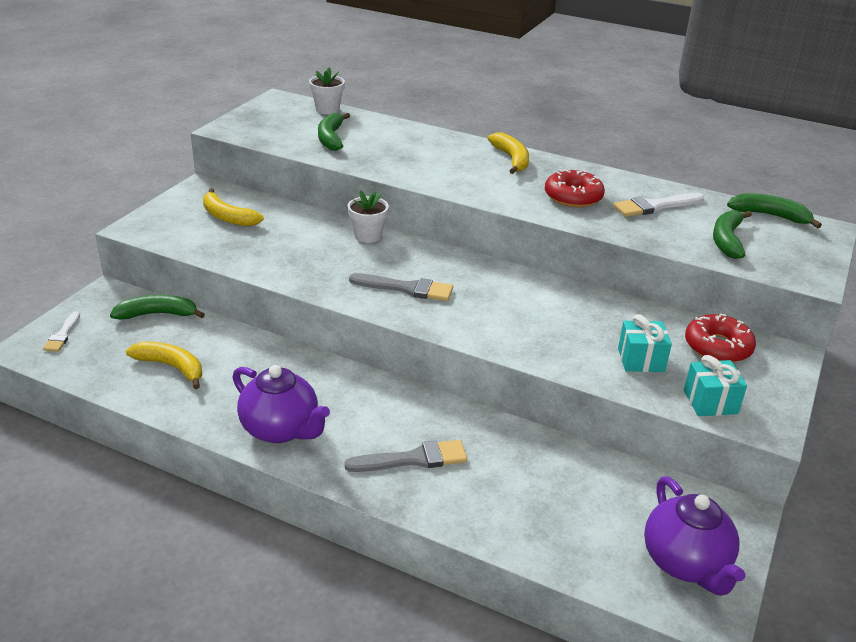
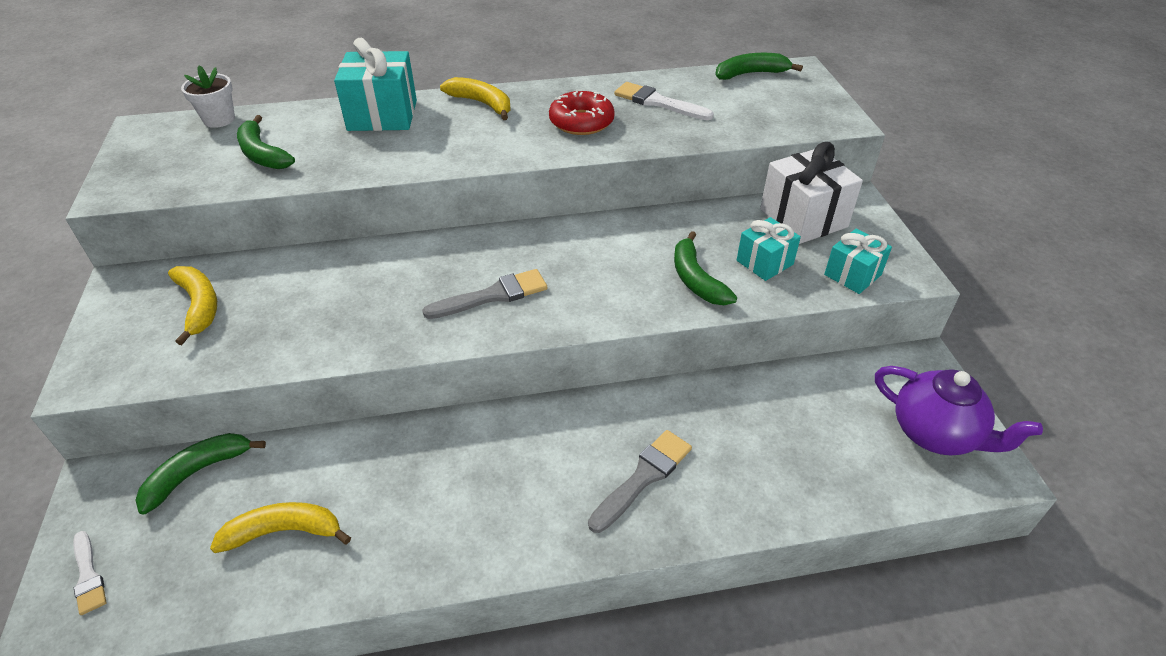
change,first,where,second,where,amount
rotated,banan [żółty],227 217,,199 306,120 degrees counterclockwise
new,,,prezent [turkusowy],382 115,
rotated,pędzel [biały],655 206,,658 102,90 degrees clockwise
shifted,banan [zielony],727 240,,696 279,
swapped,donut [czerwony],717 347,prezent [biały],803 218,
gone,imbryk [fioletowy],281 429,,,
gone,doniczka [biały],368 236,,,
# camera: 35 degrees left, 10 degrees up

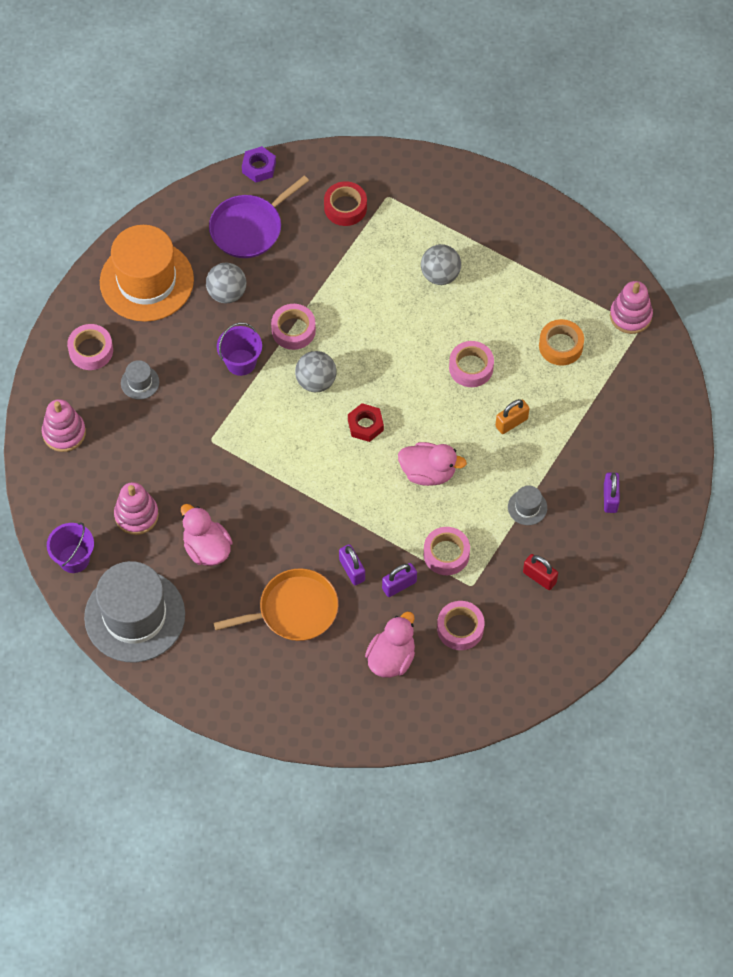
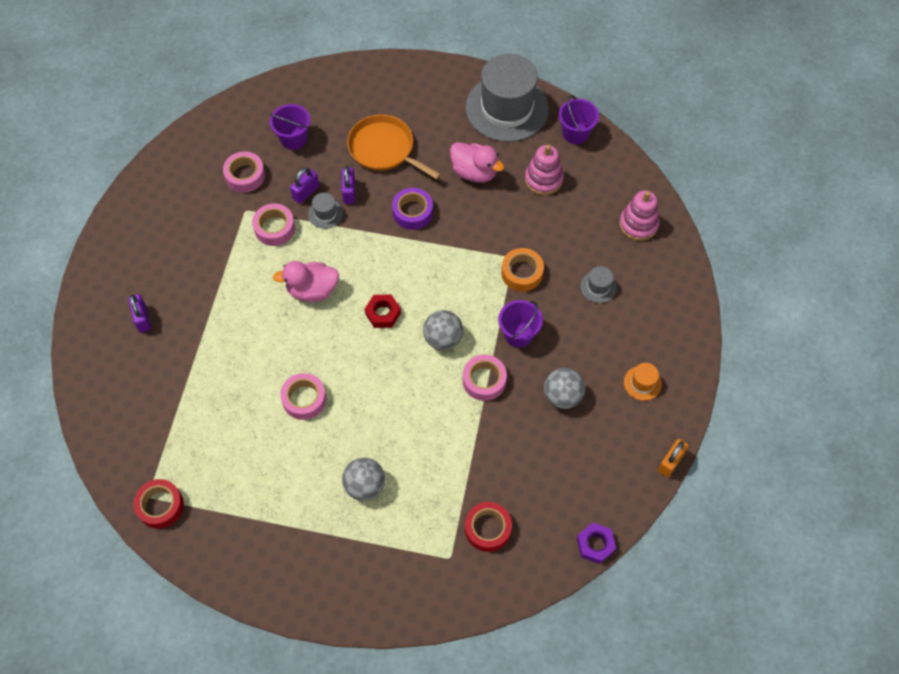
change,first,where,second,where,amount
swapped,zabawka nakładanka [różowy],630 316,taśma klejąca [czerwony],160 506,
swapped,kaczka [różowy],391 658,wiadro [fioletowy],293 138,
shifted,kapelusz [szary],527 507,,325 213,
rotated,kłódka [fioletowy],352 570,,349 192,45 degrees clockwise
rotated,patelnia [pomarańczowy],294 610,,384 149,75 degrees clockwise
new,,,taśma klejąca [fioletowy],412 212,
shifted,taśma klejąca [pomarańczowy],560 346,,522 273,
scaled,kapelusz [pomarańczowy],146 281,,642 383,x0.40
shifted,kłódka [pomarańczowy],511 422,,670 462,
gone,taśma klejąca [różowy],91 350,,,
gone,patelnia [fioletowy],249 228,,,
gone,kłódka [czerwony],539 577,,,
# camera: 160 degrees right, 0 degrees up

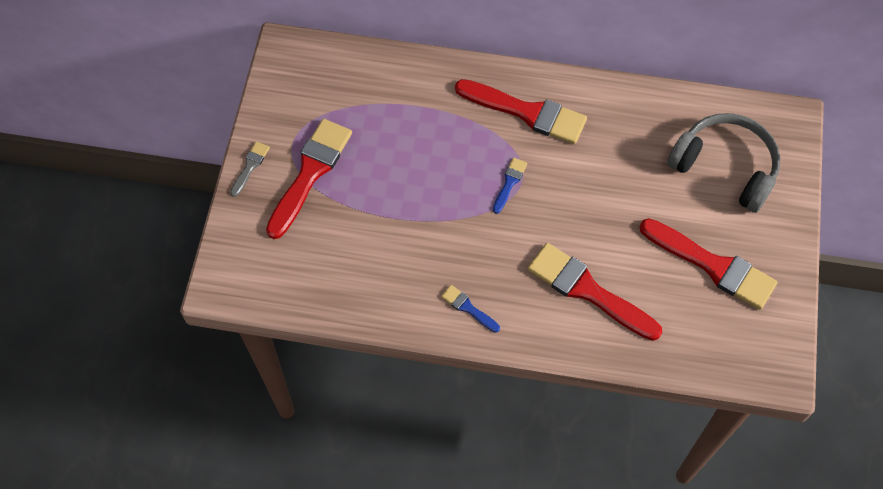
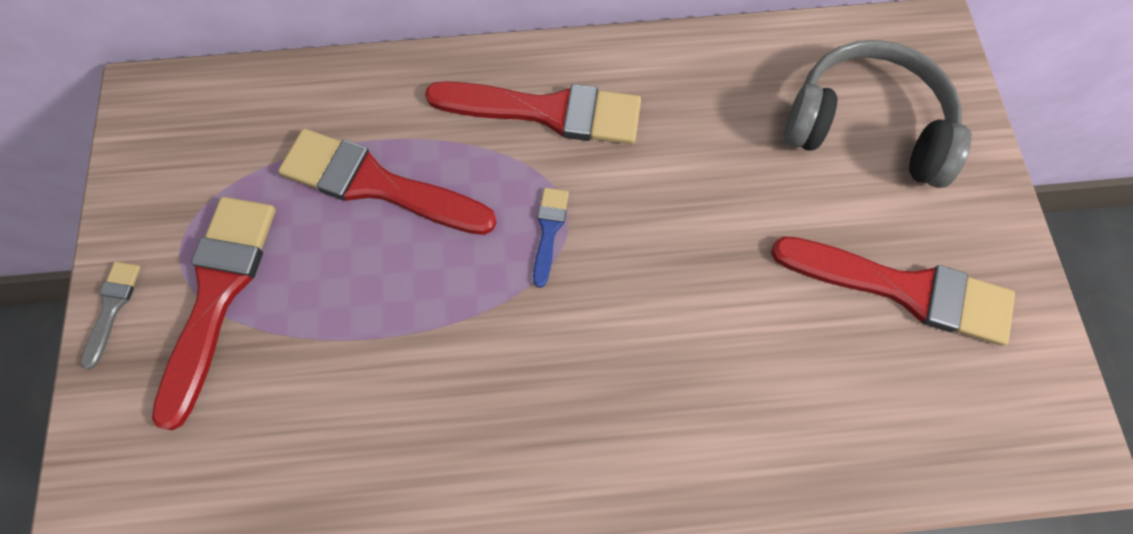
change,first,where,second,where,amount
shifted,pędzel [czerwony],587 290,,377 184,
gone,pędzel [niebieski],468 308,,,
# camera: 15 degrees left, 5 degrees up

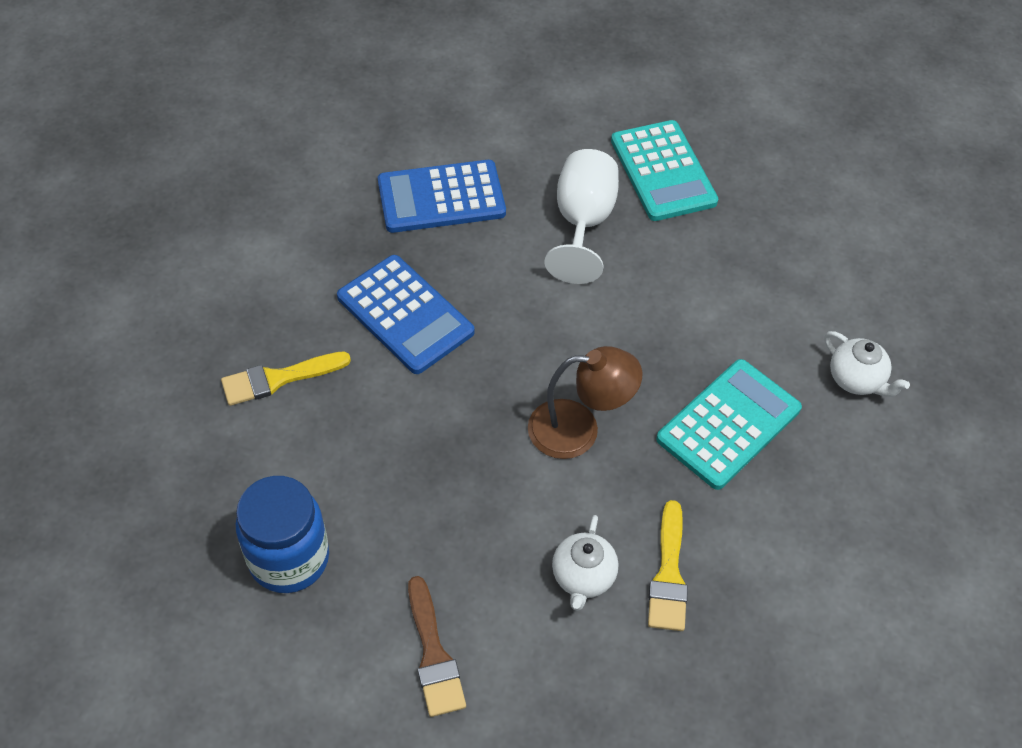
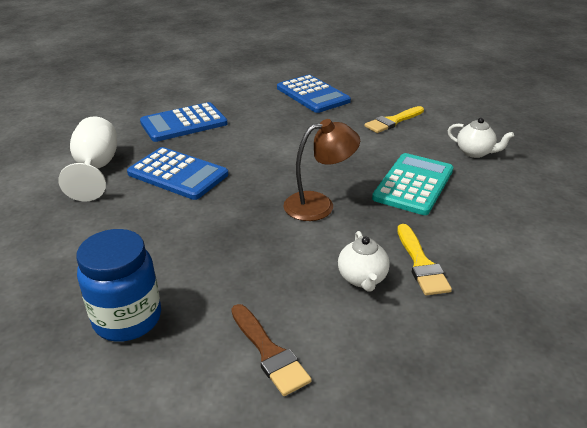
change,first,where,second,where,amount
shifted,kielich [biały],583 222,,96 169,
repainted,kalkulator [turkusowy],663 171,kalkulator [niebieski],313 95,
shifted,pędzel [żółty],278 379,,393 121,
# camera: 15 degrees left, 20 degrees down

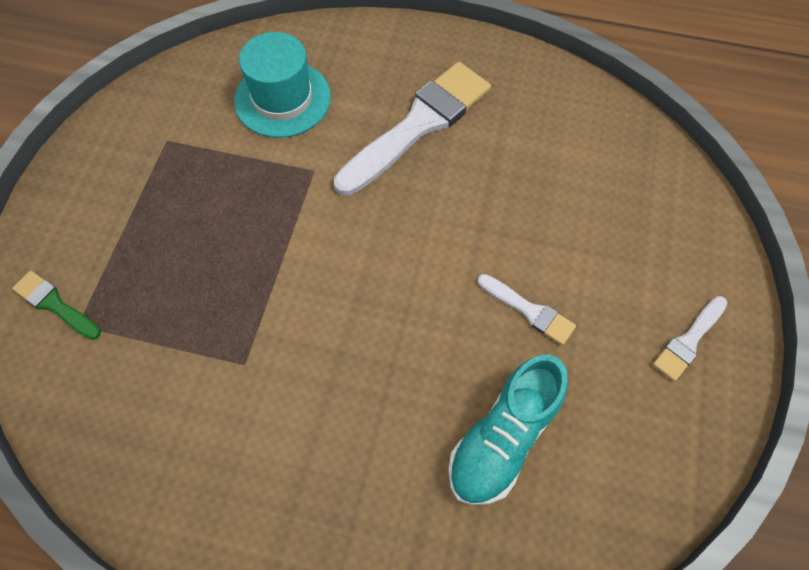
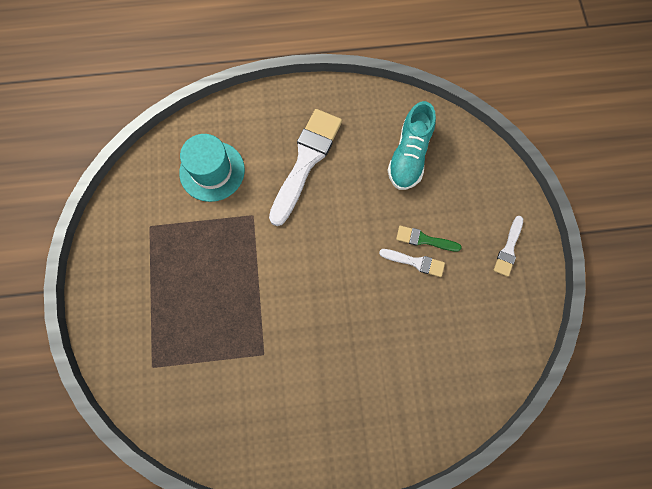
change,first,where,second,where,amount
shifted,but [turkusowy],503 438,,409 156,
shifted,pędzel [zielony],55 304,,424 239,
# camera: 20 degrees left, 10 degrees up

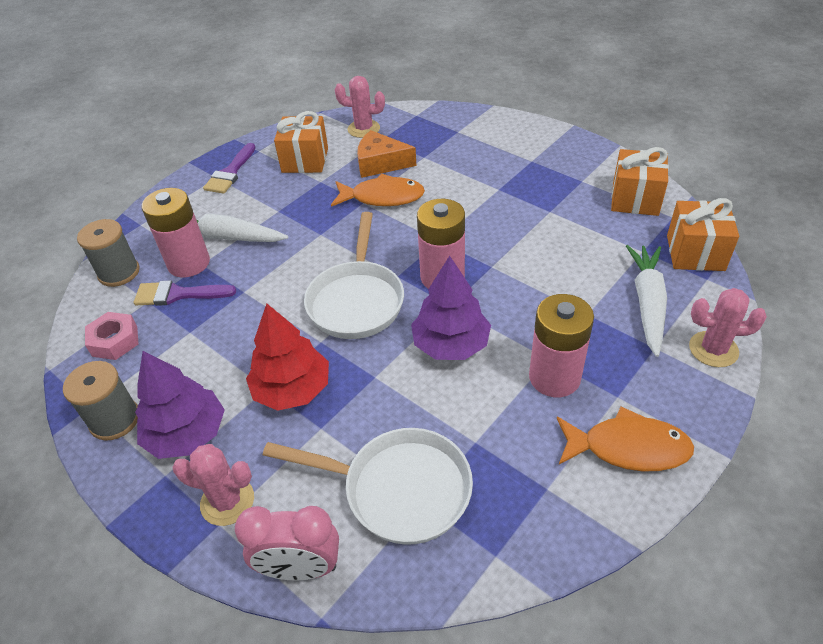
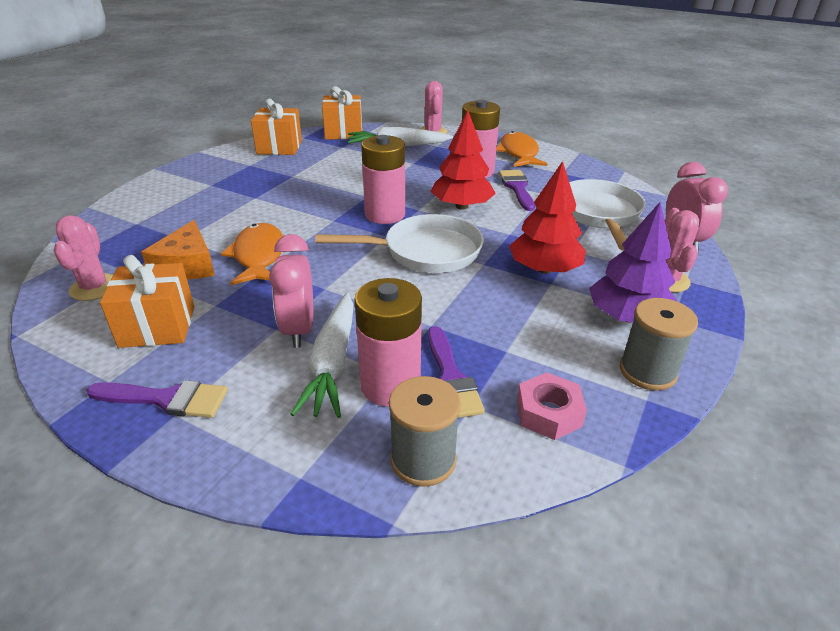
change,first,where,second,where,amount
new,,,budzik [różowy],298 330,
repainted,drzewko [fioletowy],450 344,drzewko [czerwony],462 206,
new,,,pędzel [fioletowy],517 188,
# camera: 105 degrees left, 10 degrees down

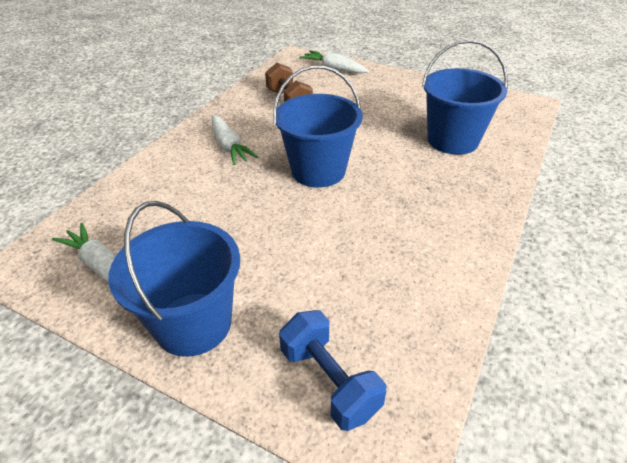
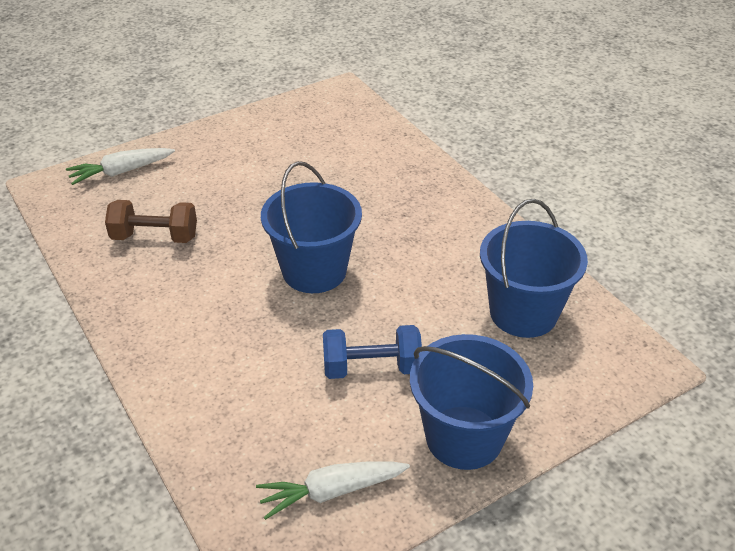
change,first,where,second,where,amount
shifted,hantel [niebieski],329 381,,371 368,
shifted,wiadro [niebieski],452 140,,523 313,
gone,marchewka [biały],229 146,,,
# camera: 60 degrees left, 0 degrees up

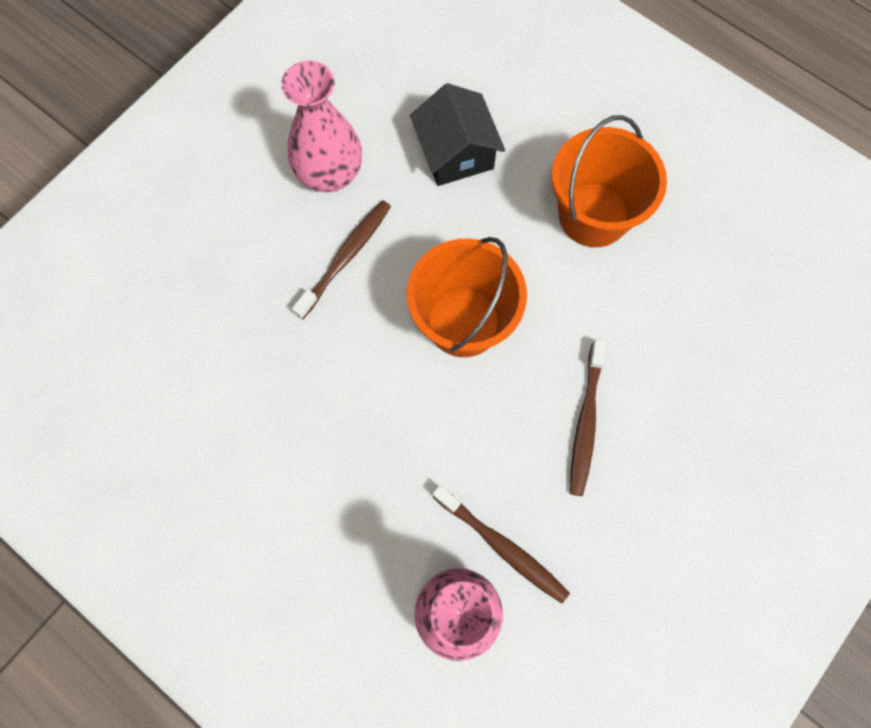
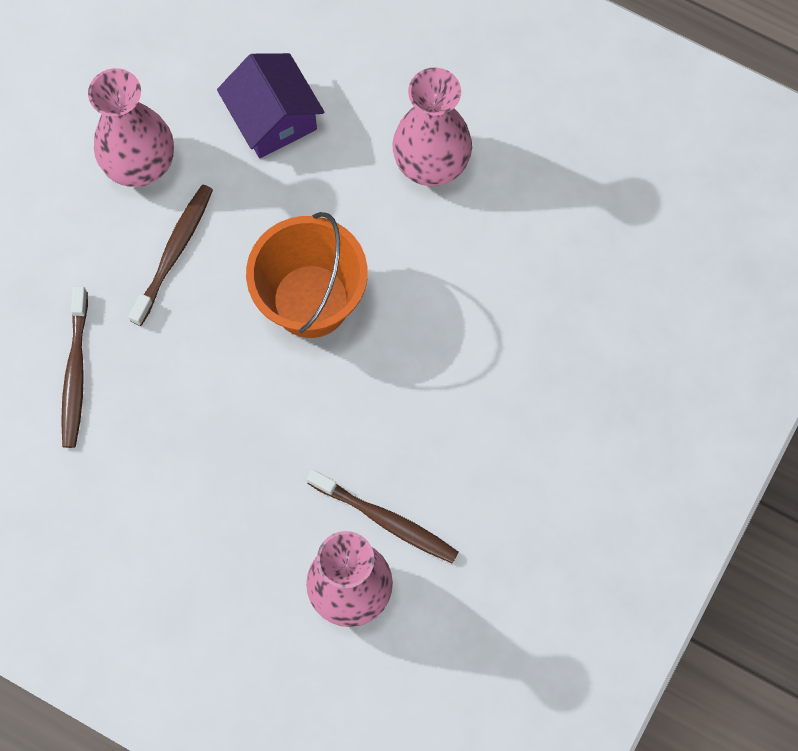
change,first,where,second,where,amount
shifted,szczoteczka do zębów [brązowy],586 421,,75 372,
repainted,domek [czarny],456 153,domek [fioletowy],273 118,
swapped,wiadro [pomarańczowy],593 215,wazon [różowy],431 163,
# camera: 10 degrees left, 0 degrees up

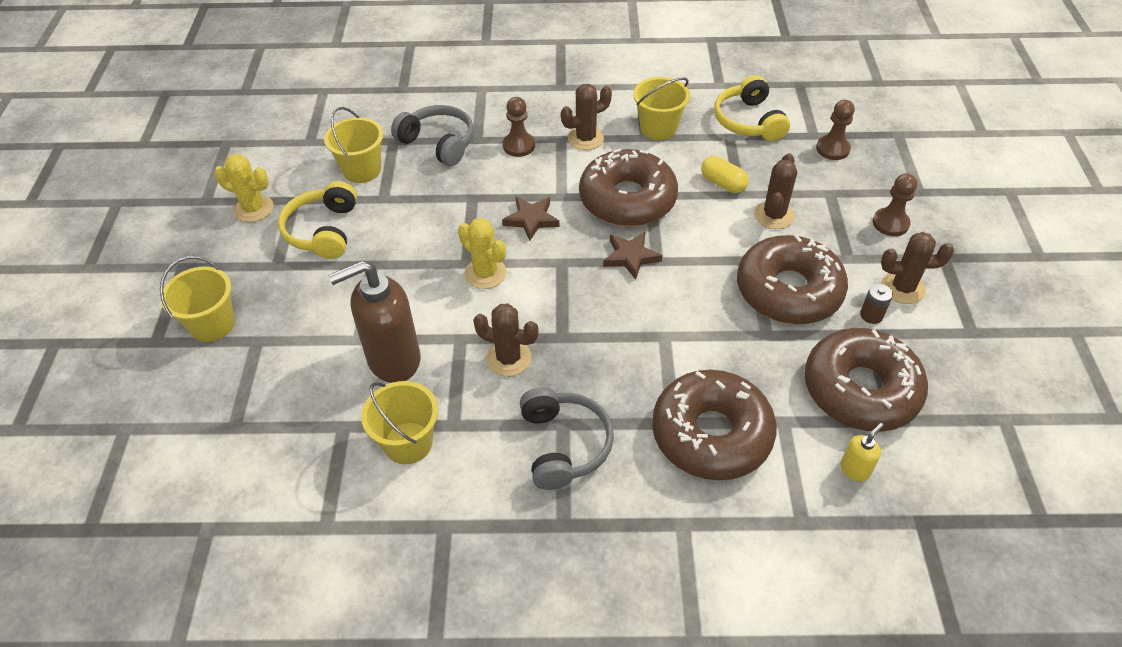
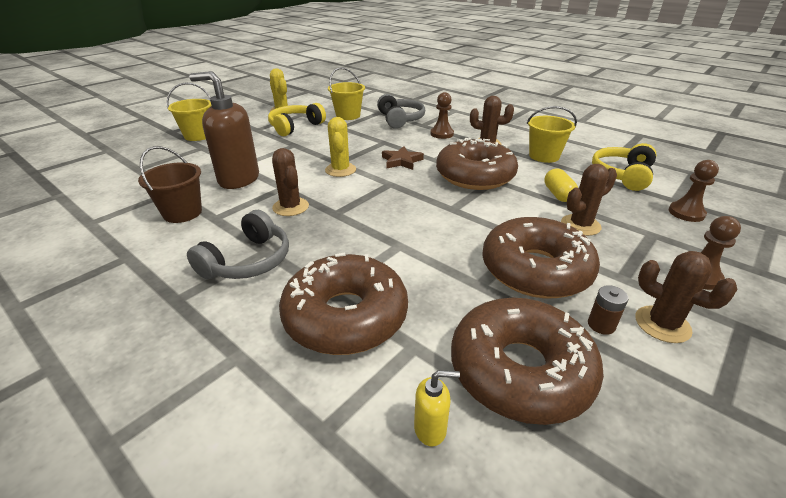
change,first,where,second,where,amount
repainted,wiadro [żółty],408 443,wiadro [brązowy],182 213,
gone,gwiazda [brązowy],631 257,,,
# camera: 40 degrees right, 15 degrees down

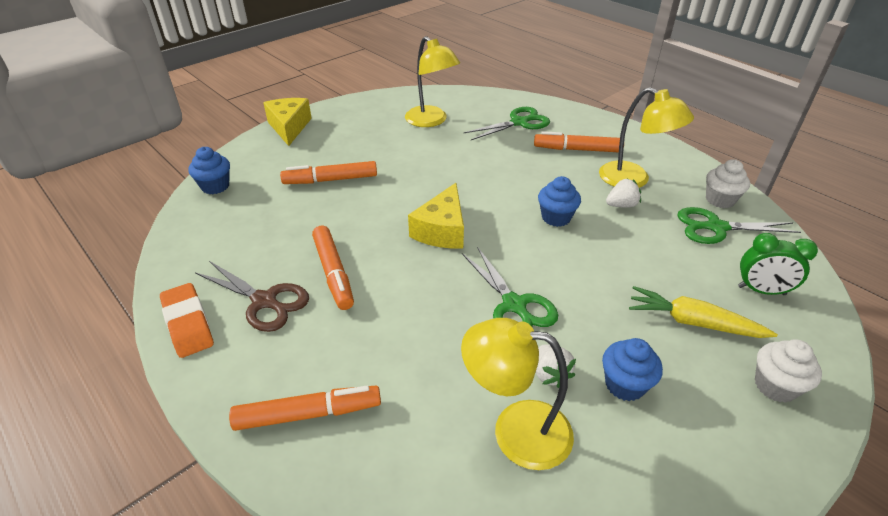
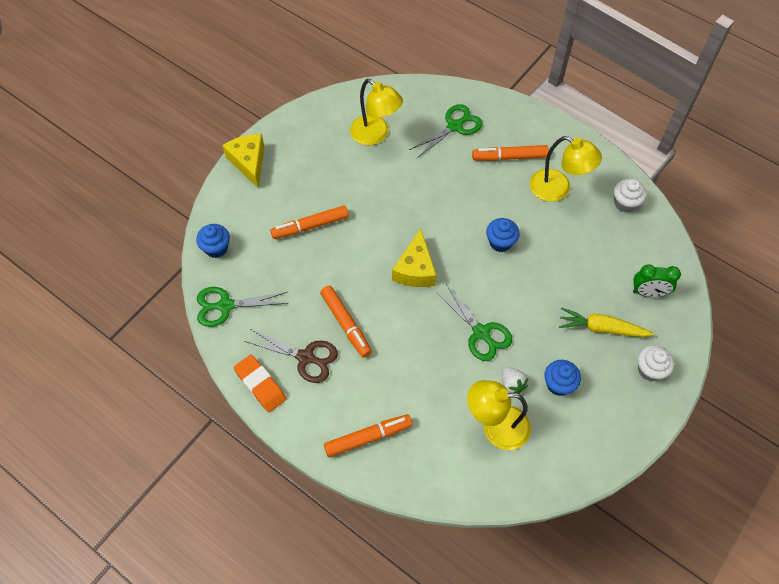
change,first,where,second,where,amount
shifted,nożyczki [zielony],716 227,,225 306,
gone,truskawka [biały],621 205,,,
# camera: 10 degrees left, 20 degrees up

